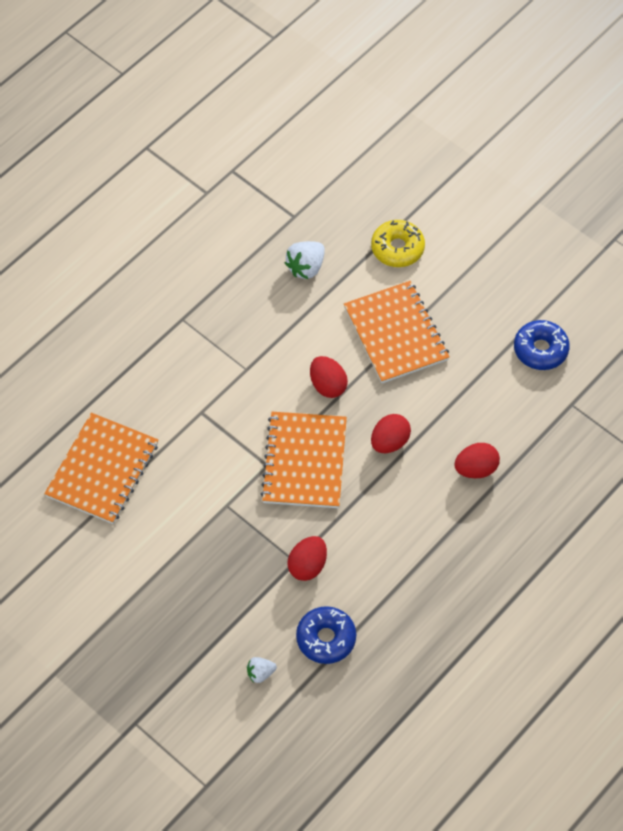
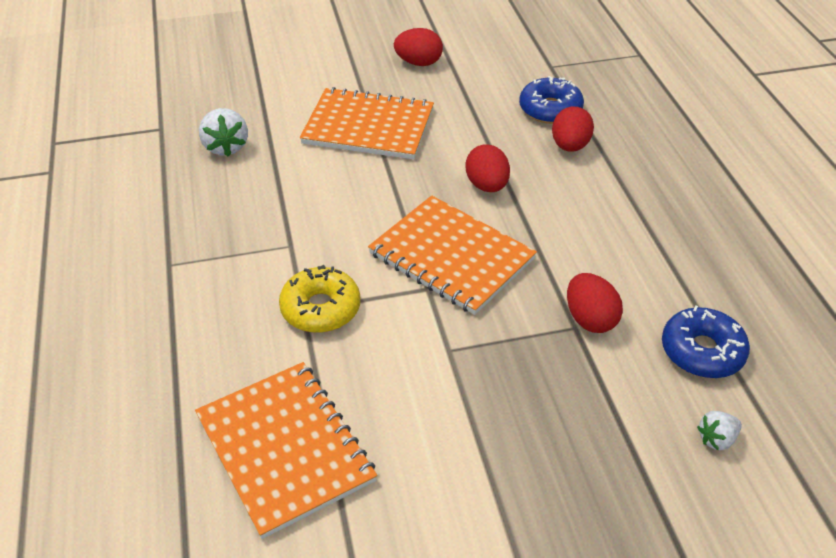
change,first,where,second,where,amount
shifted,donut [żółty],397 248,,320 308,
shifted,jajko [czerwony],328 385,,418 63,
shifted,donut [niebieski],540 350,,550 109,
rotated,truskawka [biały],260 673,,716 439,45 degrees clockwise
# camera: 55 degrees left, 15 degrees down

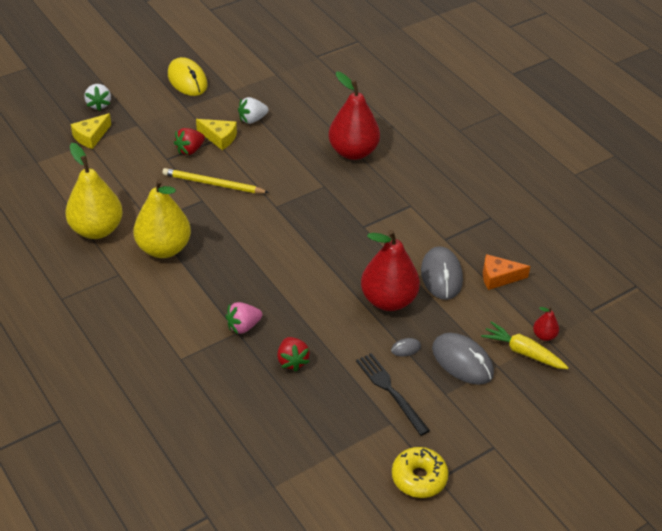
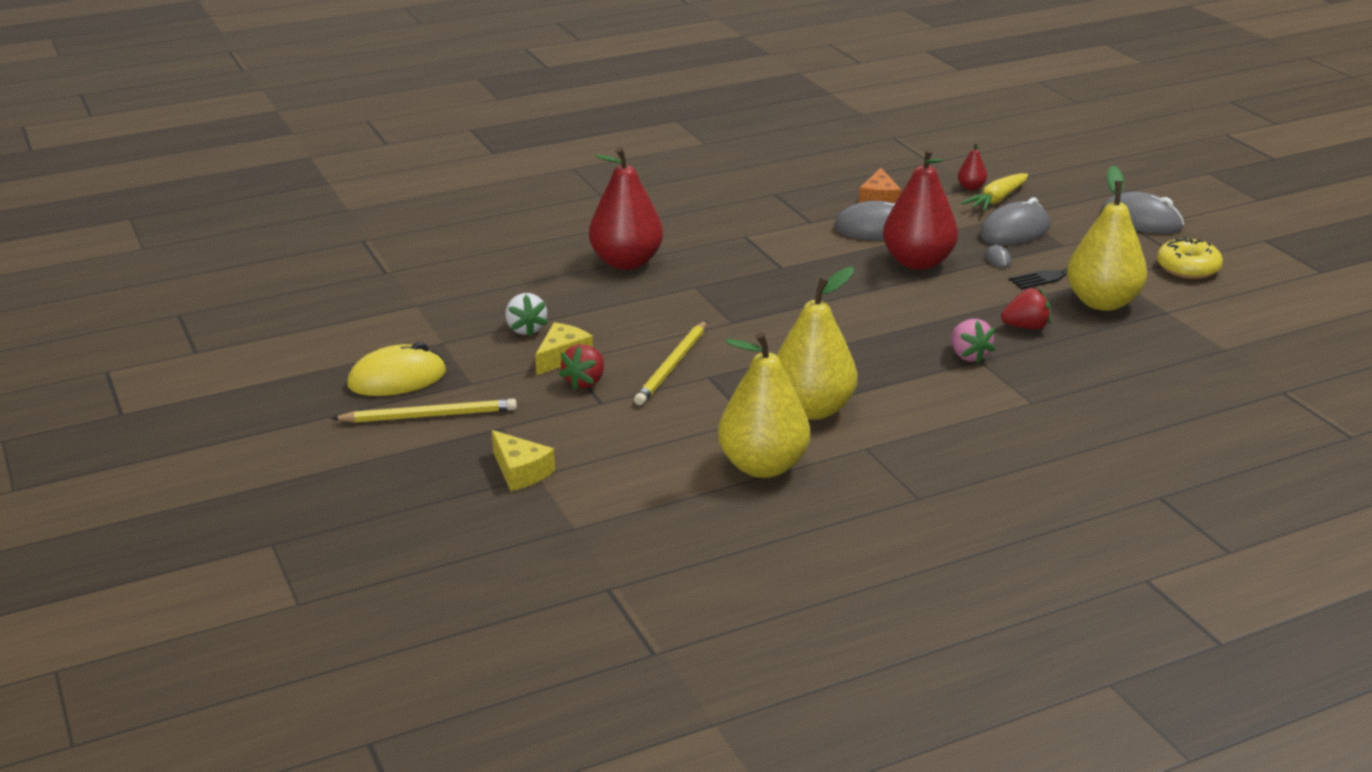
change,first,where,second,where,amount
new,,,ołówek [żółty],429 416,
rotated,truskawka [czerwony],190 150,,585 382,60 degrees clockwise
new,,,gruszka [żółty],1102 302,
new,,,myszka [szary],1141 221,
gone,truskawka [biały],99 104,,,
# camera: 80 degrees left, 15 degrees down

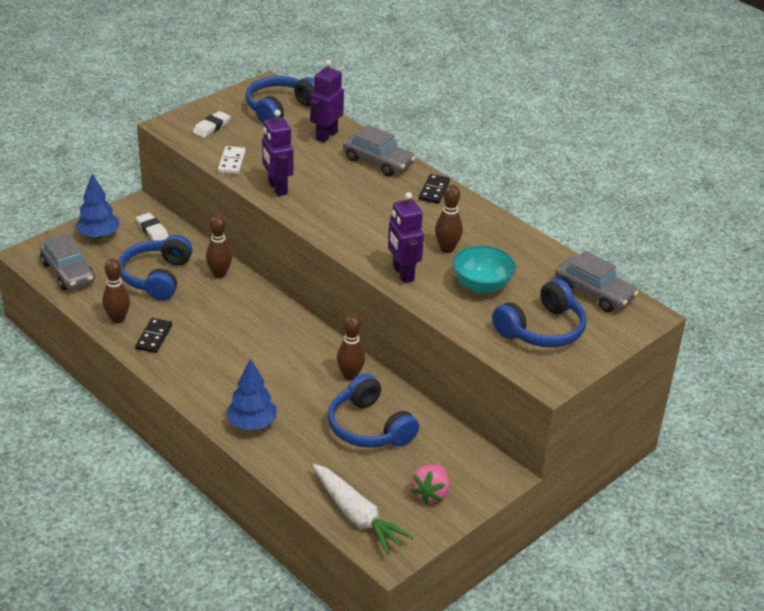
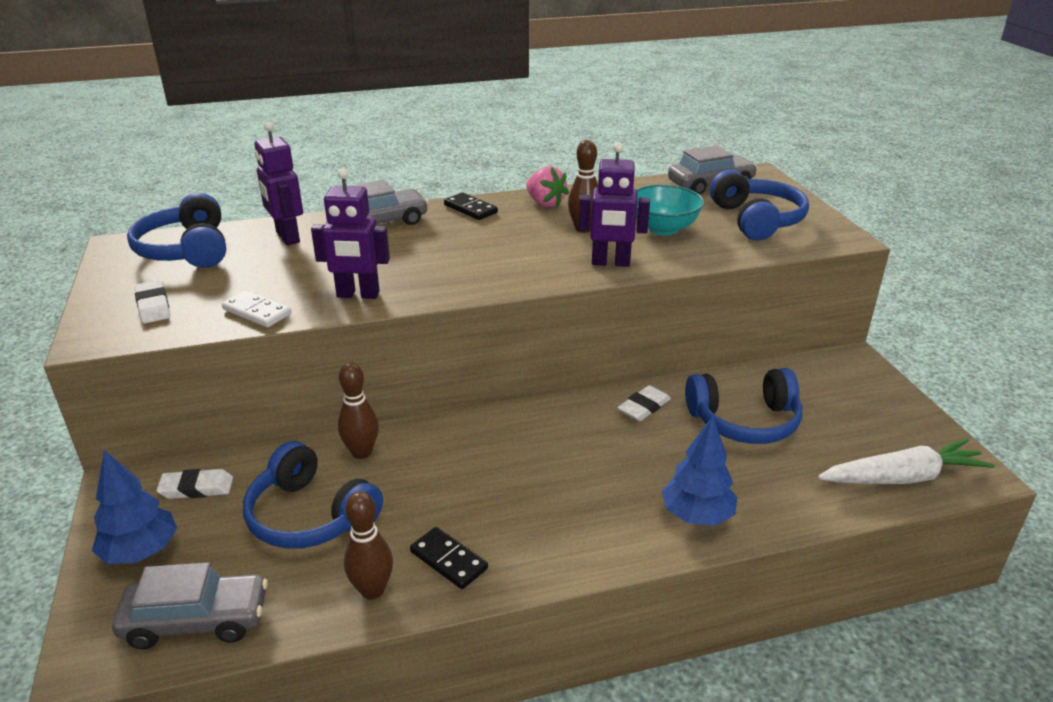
change,first,where,second,where,amount
shifted,truskawka [różowy],430 493,,545 203,
swapped,kręgiel [brązowy],350 375,gumka do mazania [biały],644 407,
# camera: 60 degrees left, 5 degrees down

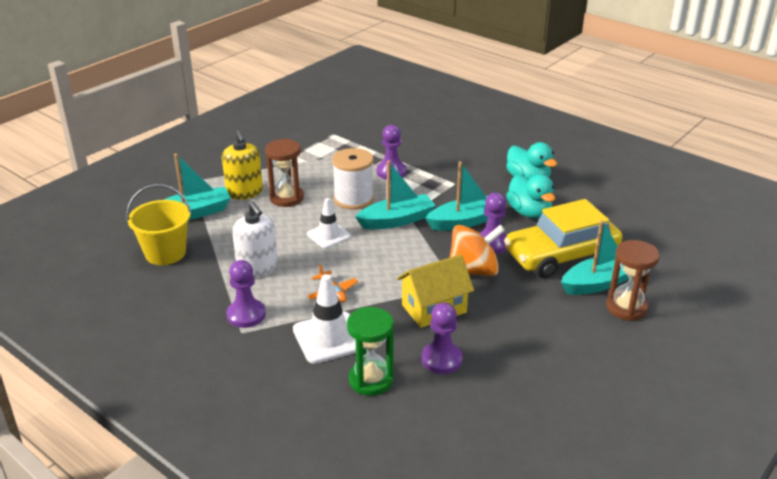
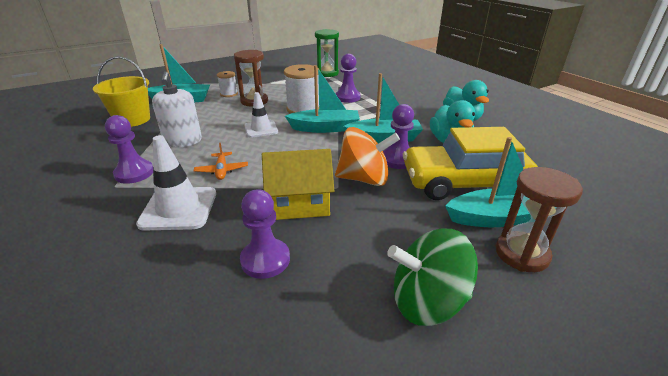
change,first,where,second,where,amount
swapped,dozownik mydła [żółty],244 192,szpulka [biały],229 94,
shifted,klepsydra [zielony],371 380,,327 73,
new,,,bączek [zielony],427 301,
# camera: 20 degrees right, 0 degrees up

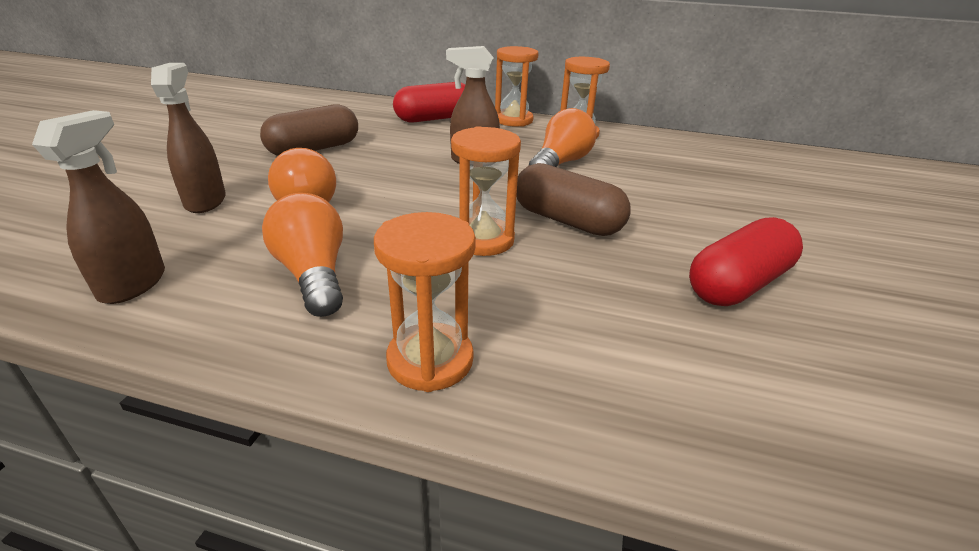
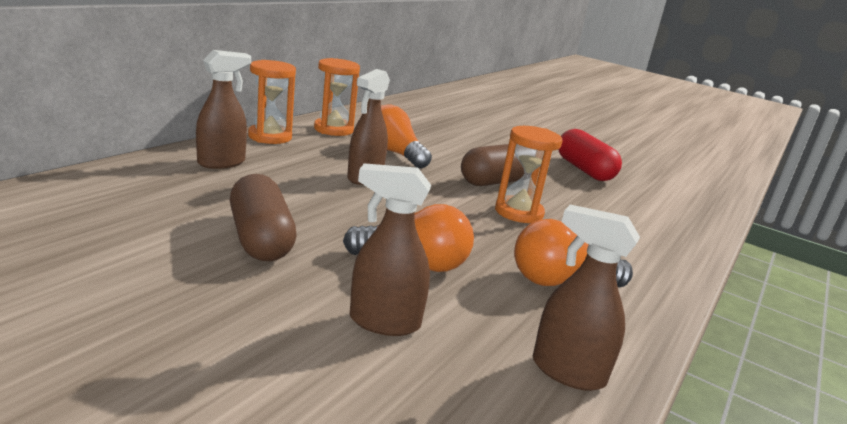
change,first,where,second,where,amount
swapped,kapsułka [czerwony],434 119,spryskiwacz [brązowy],222 163,
gone,klepsydra [pomarańczowy],430 360,,,
# camera: 75 degrees left, 10 degrees down

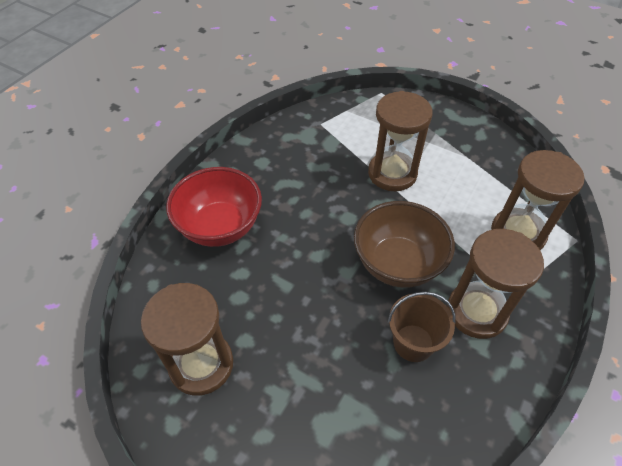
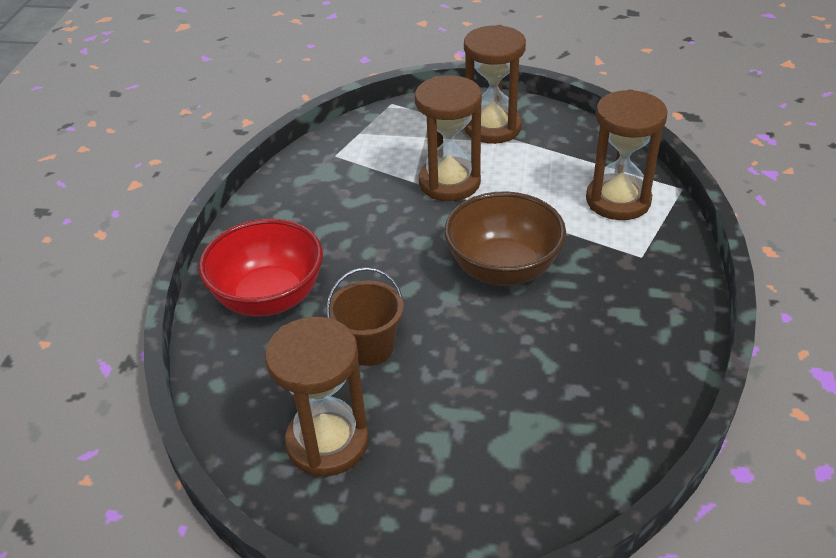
change,first,where,second,where,amount
shifted,wiadro [brązowy],413 343,,369 347,
shifted,klepsydra [brązowy],476 312,,492 127,
# camera: 20 degrees left, 10 degrees down

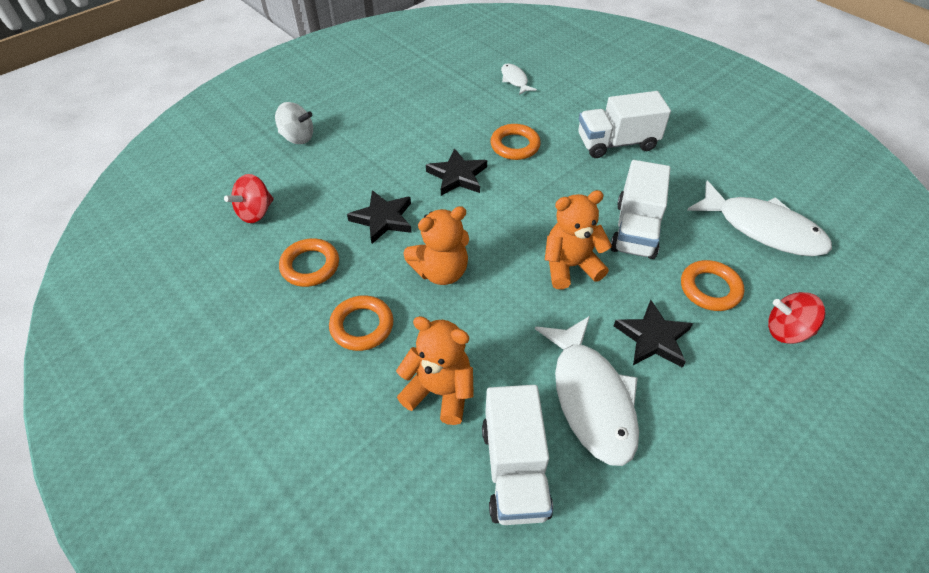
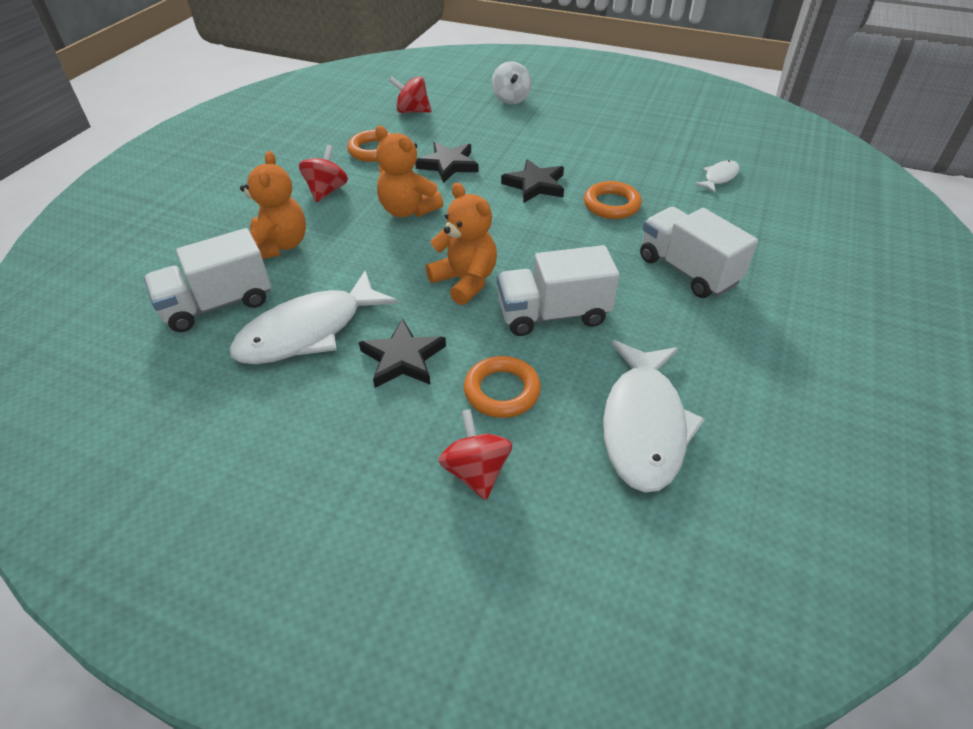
change,first,where,second,where,amount
swapped,pierścień [pomarańczowy],362 326,bączek [czerwony],327 191,
# camera: 65 degrees right, 5 degrees down

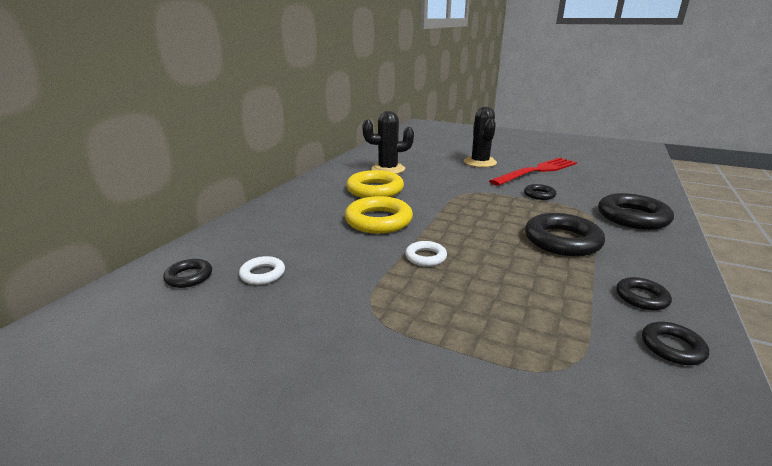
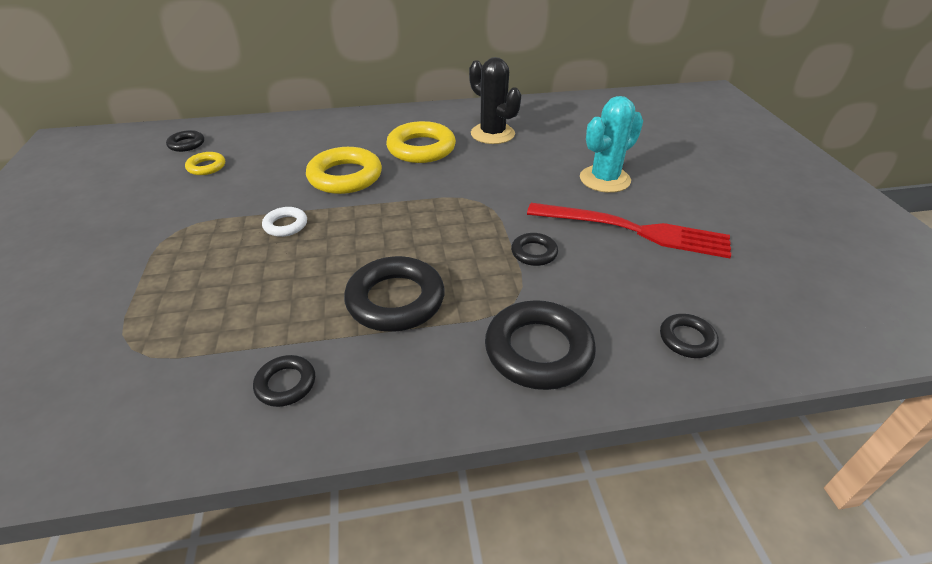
change,first,where,second,where,amount
repainted,pierścień [biały],262 274,pierścień [żółty],206 167,
repainted,kaktus [czarny],480 162,kaktus [turkusowy],604 179,
shifted,pierścień [czarny],672 347,,687 339,
# camera: 55 degrees right, 15 degrees up

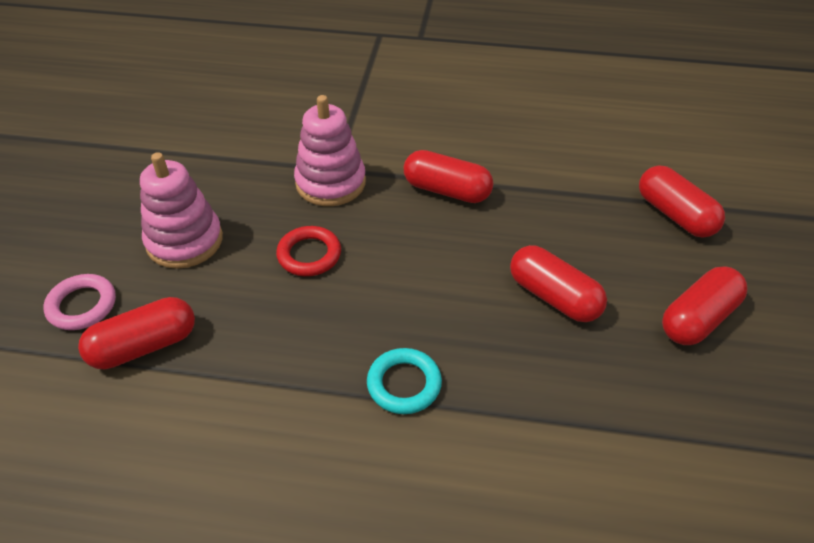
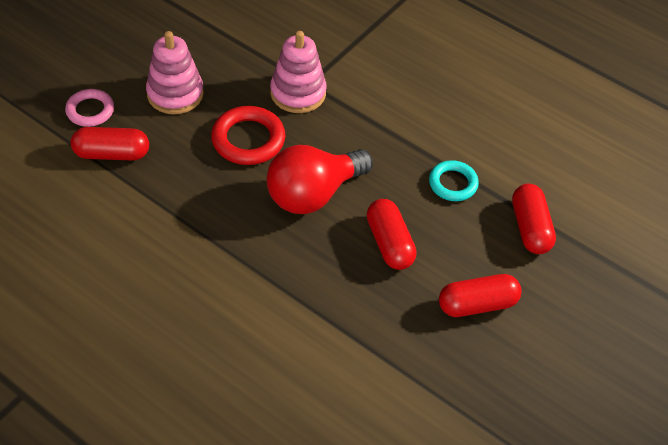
change,first,where,second,where,amount
scaled,pierścień [czerwony],309 255,,248 139,x1.52
new,,,żarówka [czerwony],313 194,
shifted,pierścień [turkusowy],404 384,,453 183,
gone,kapsułka [czerwony],447 190,,,
# camera: 25 degrees right, 5 degrees up

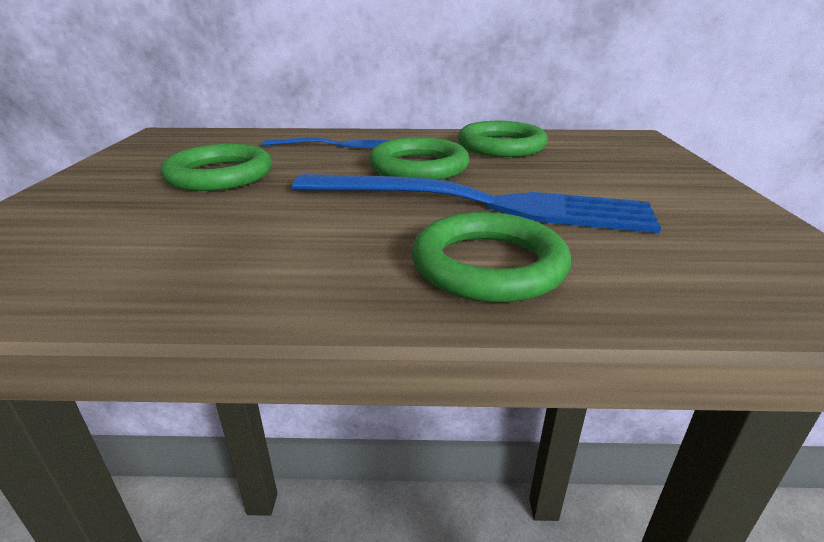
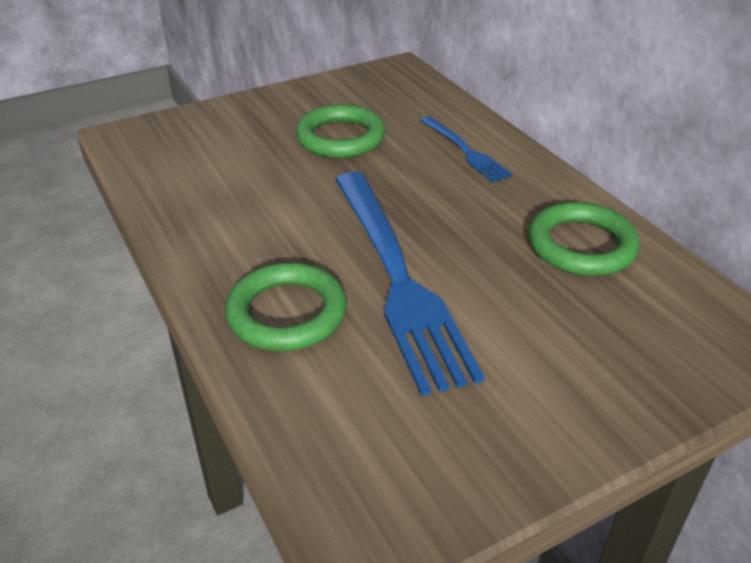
change,first,where,second,where,amount
gone,pierścień [zielony],418 167,,,
# camera: 60 degrees right, 10 degrees up

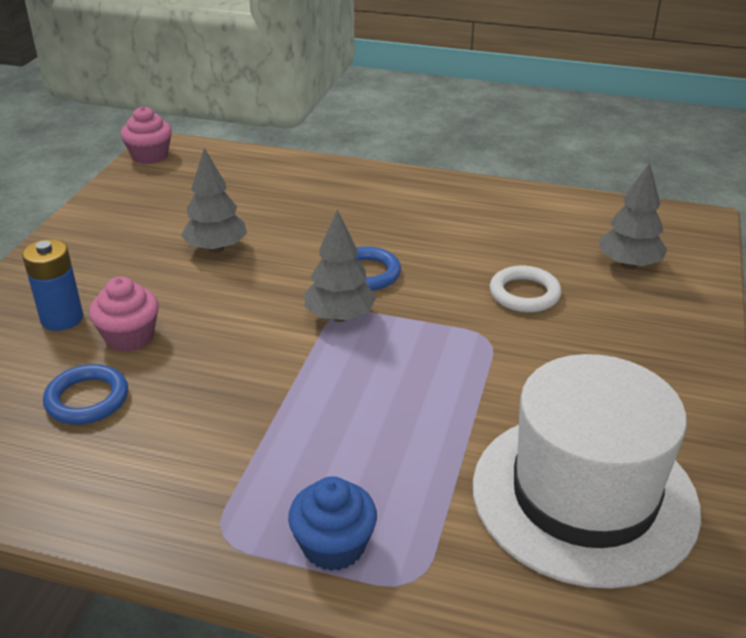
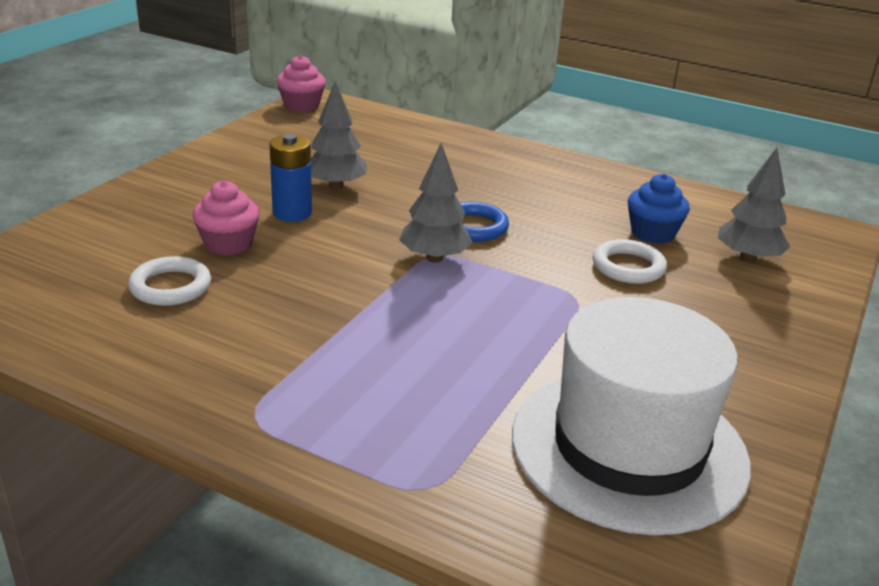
change,first,where,second,where,amount
repainted,pierścień [niebieski],87 399,pierścień [biały],170 287,
shifted,bateria [niebieski],62 319,,292 213,
shifted,muffinka [niebieski],333 546,,652 233,
# camera: 10 degrees right, 5 degrees down

